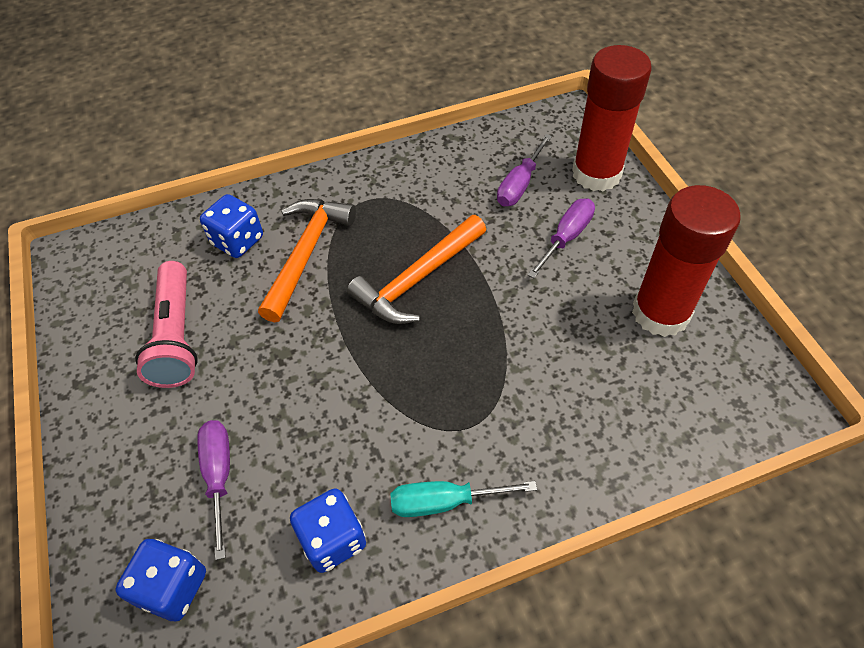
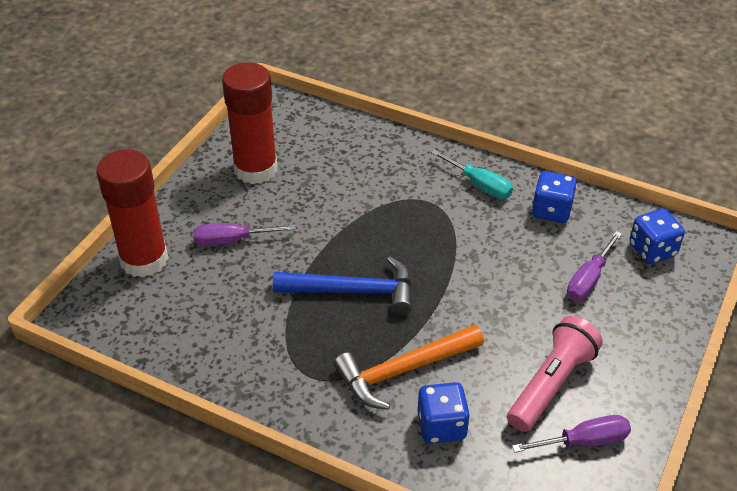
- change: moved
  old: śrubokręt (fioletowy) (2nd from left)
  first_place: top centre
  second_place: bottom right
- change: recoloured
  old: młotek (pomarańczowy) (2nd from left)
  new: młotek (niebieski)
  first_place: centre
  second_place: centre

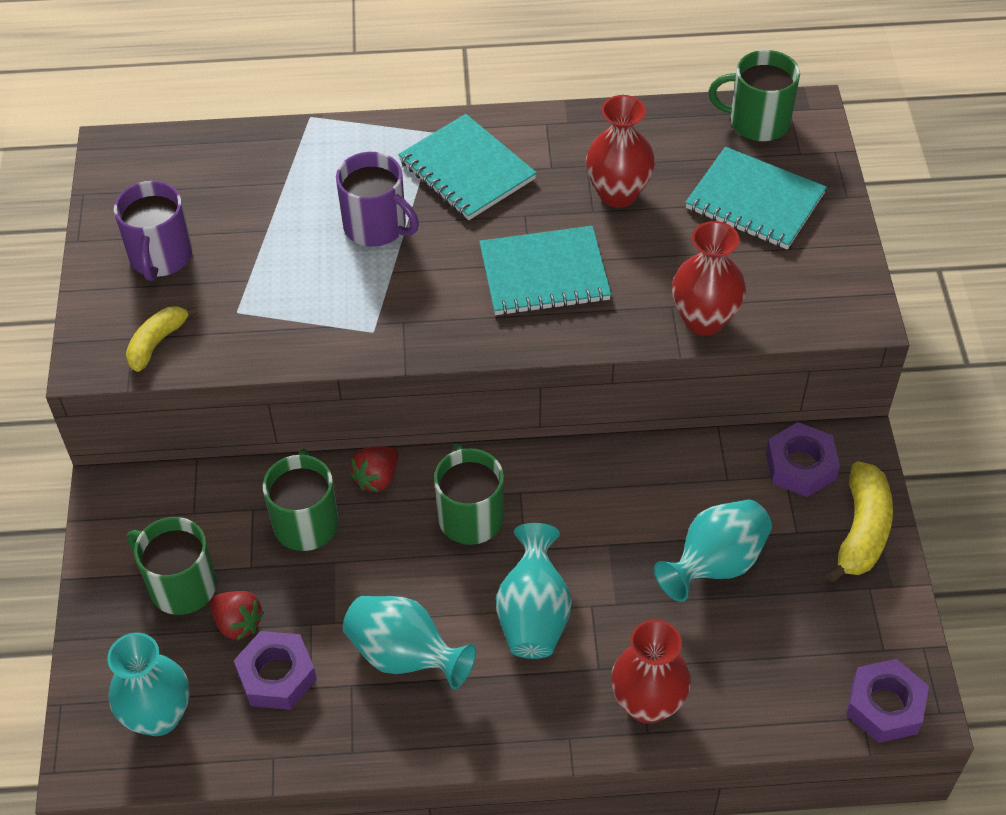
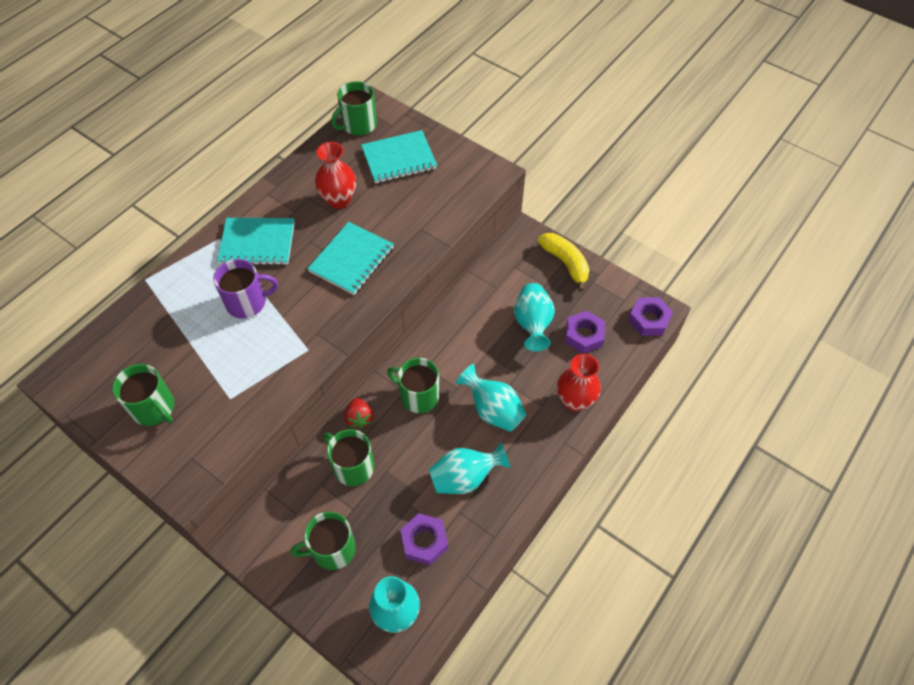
- change: recoloured
  old: kubek (fioletowy) (1st from left)
  new: kubek (zielony) (1st from left)
  first_place: top left
  second_place: middle left
- change: removed
  old: wazon (czerwony) (3rd from left)
  first_place: middle right
- change: removed
  old: banan (żółty) (1st from left)
  first_place: middle left
- change: moved
  old: nakrętka (fioletowy) (2nd from left)
  first_place: middle right
  second_place: centre
- change: removed
  old: truskawka (czerwony) (1st from left)
  first_place: bottom left

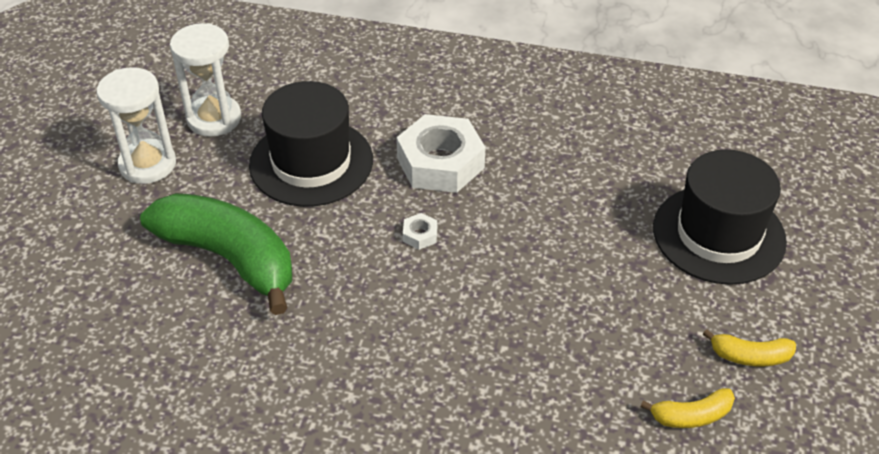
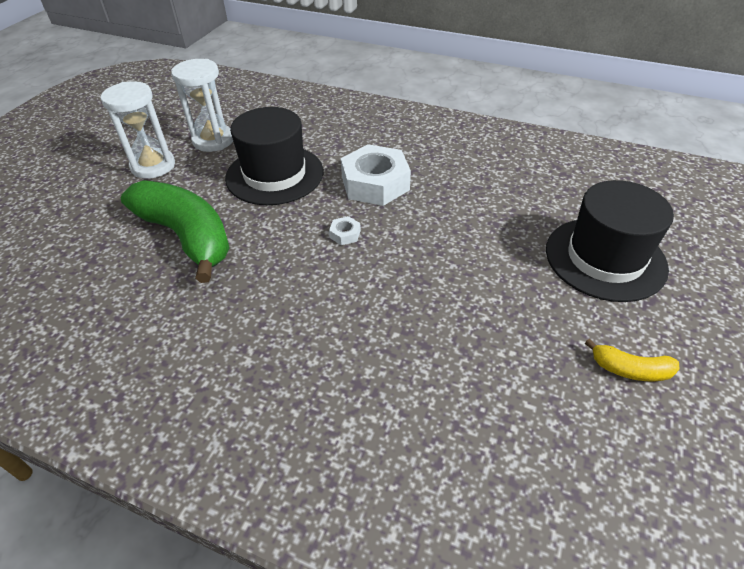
- change: removed
  old: banan (żółty) (1st from left)
  first_place: bottom right

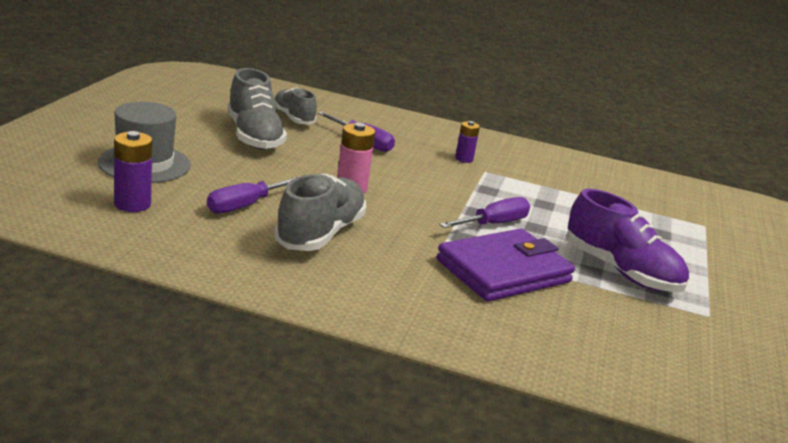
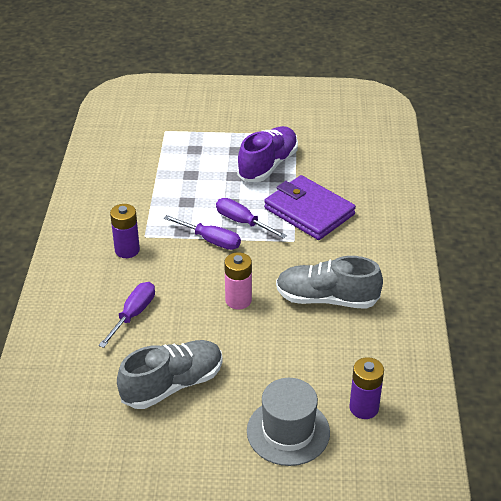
- change: removed
  old: but (szary) (2nd from left)
  first_place: top centre
- change: resized
  old: bateria (fioletowy) (2nd from left in the first image)
  first_place: top centre
  second_place: middle left
  factor: 1.53
- change: moved
  old: śrubokręt (fioletowy) (1st from left in the first image)
  new: śrubokręt (fioletowy) (2nd from left)
  first_place: middle left
  second_place: centre

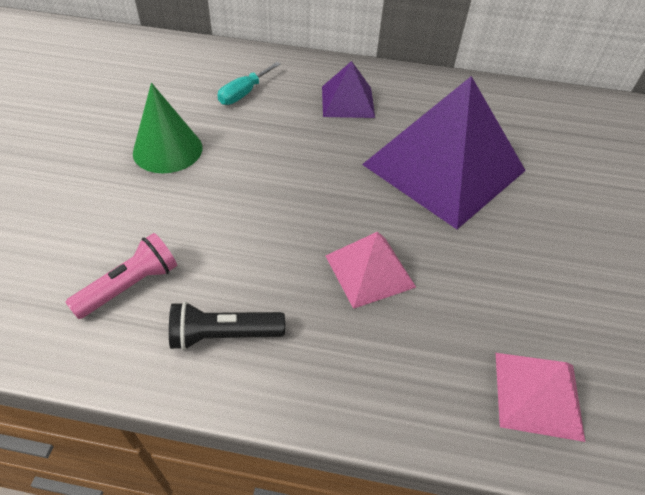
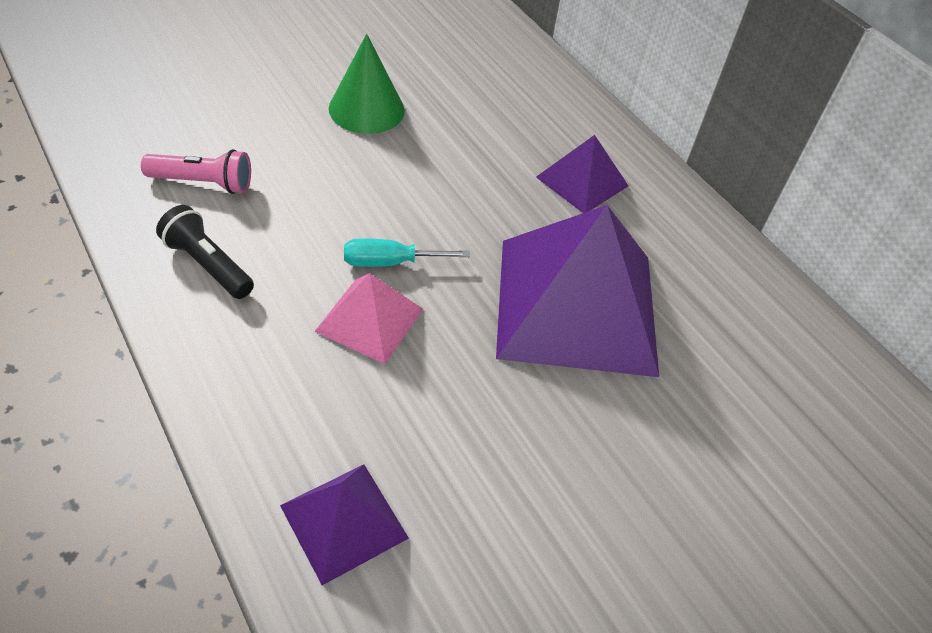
- change: moved
  old: śrubokręt (turkusowy)
  first_place: top centre
  second_place: centre
- change: recoloured
  old: piramida (różowy) (2nd from left)
  new: piramida (fioletowy) (1st from left)
  first_place: bottom right
  second_place: bottom centre

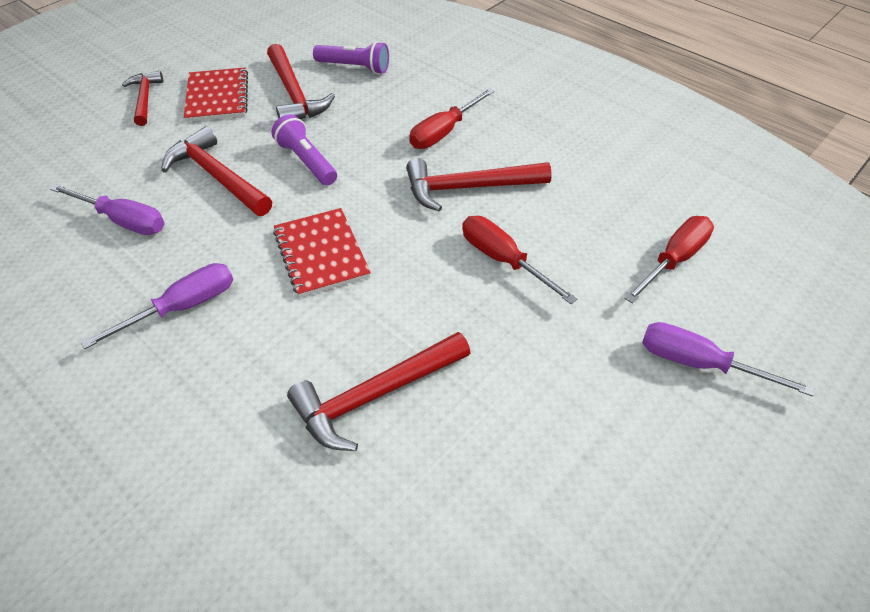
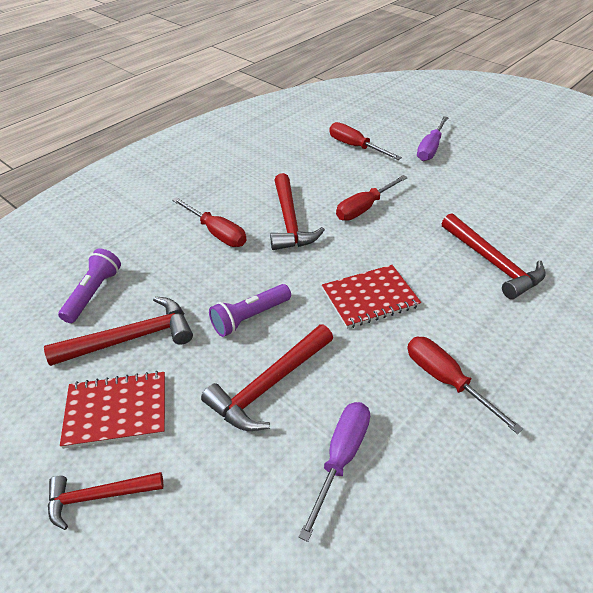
- change: recoloured
  old: śrubokręt (fioletowy) (2nd from left)
  new: śrubokręt (czerwony) (4th from left)
  first_place: middle left
  second_place: middle right

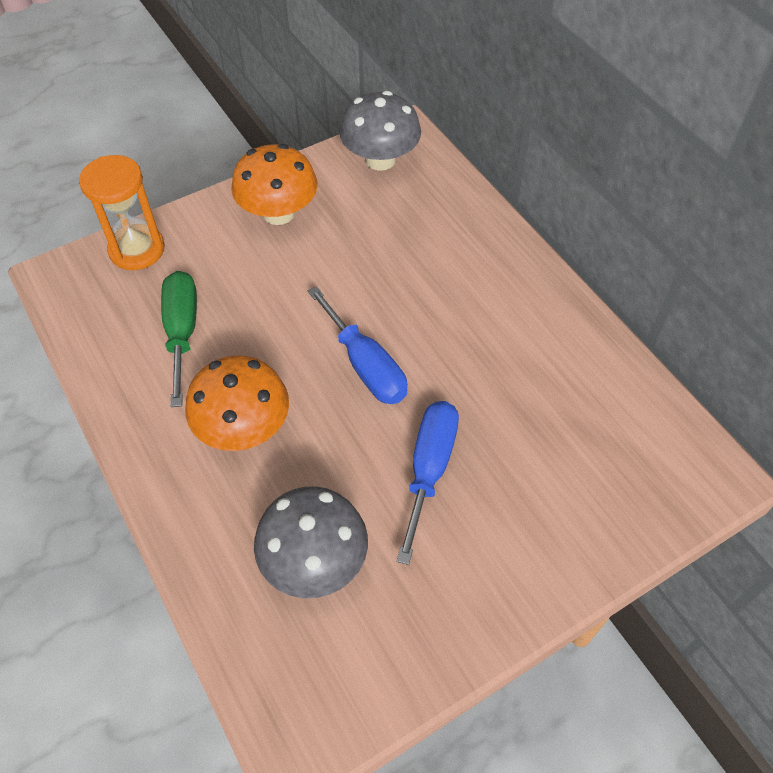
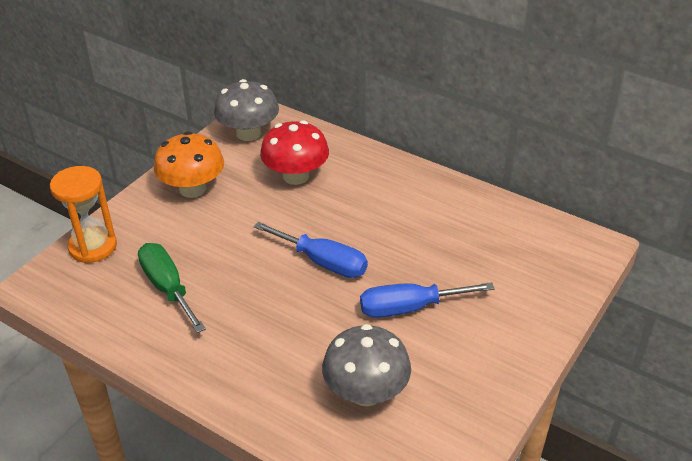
- change: removed
  old: grzyb (pomarańczowy) (1st from left)
  first_place: middle left
- change: turned
  old: śrubokręt (niebieski) (2nd from left)
  first_place: centre
  second_place: centre
  degrees: -90
- change: added
  new: grzyb (czerwony)
  second_place: top centre

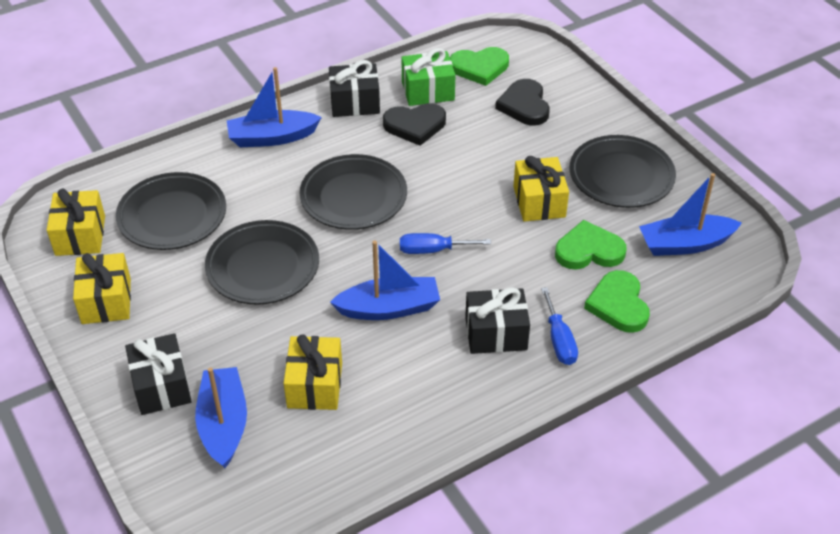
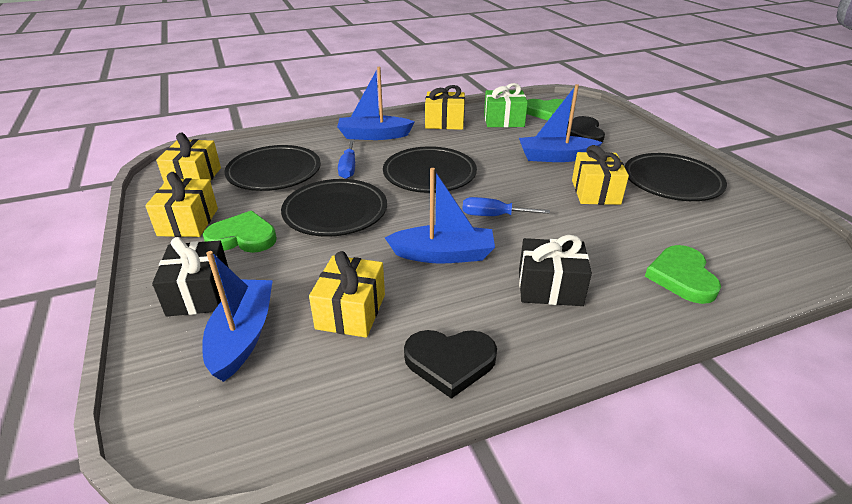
- change: recoloured
  old: prezent (czarny) (2nd from left)
  new: prezent (żółty) (4th from left)
  first_place: top centre
  second_place: top centre
- change: moved
  old: serce (czarny) (1st from left)
  first_place: top centre
  second_place: bottom centre
- change: moved
  old: łódka (niebieski) (4th from left)
  first_place: middle right
  second_place: top centre
- change: moved
  old: serce (zielony) (2nd from left in the first image)
  new: serce (zielony) (1st from left)
  first_place: middle right
  second_place: middle left
- change: moved
  old: śrubokręt (niebieski) (2nd from left in the first image)
  new: śrubokręt (niebieski) (1st from left)
  first_place: centre
  second_place: top centre

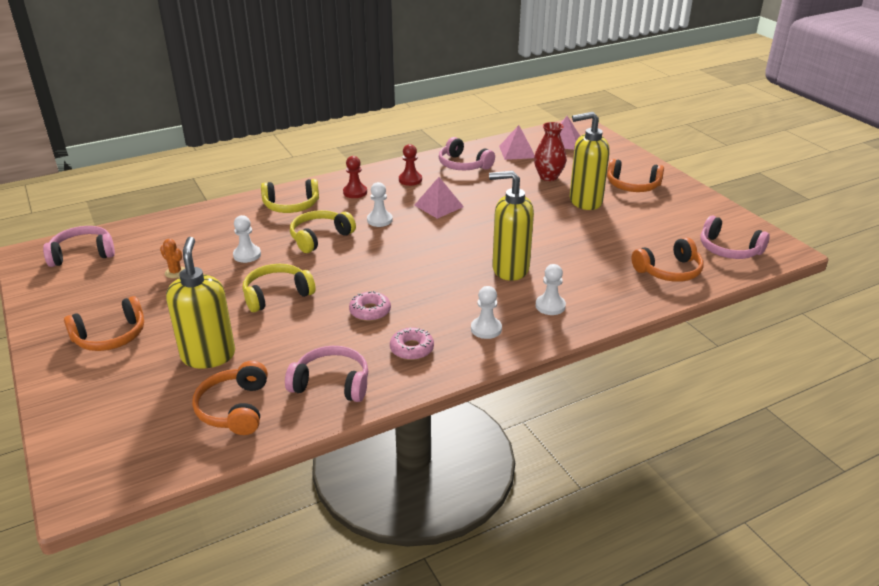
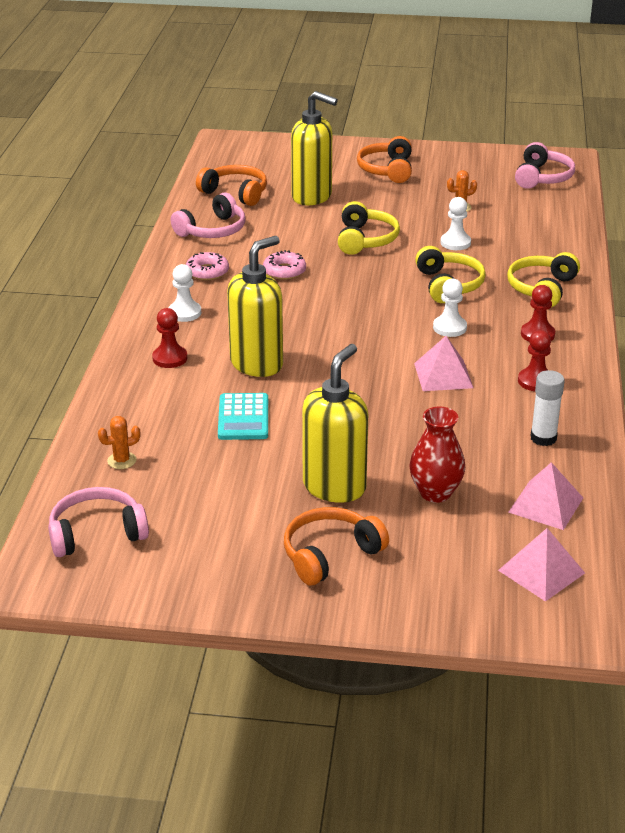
- change: replaced
  old: słuchawki (różowy) (3rd from left)
  new: klej w sztyfcie (biały)
  first_place: top centre
  second_place: middle right
- change: replaced
  old: słuchawki (pomarańczowy) (4th from left)
  new: kaktus (pomarańczowy) (1st from left)
  first_place: middle right
  second_place: middle left
- change: recoloured
  old: pionek (biały) (4th from left)
  new: pionek (czerwony) (1st from left)
  first_place: centre
  second_place: middle left
- change: added
  new: kalkulator (turkusowy)
  second_place: centre

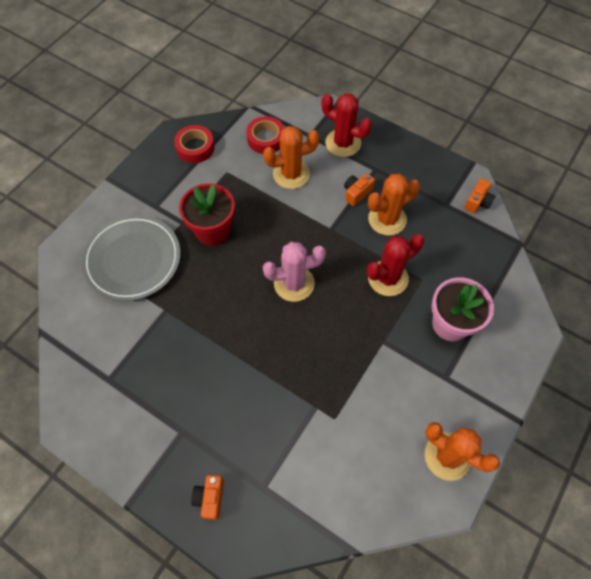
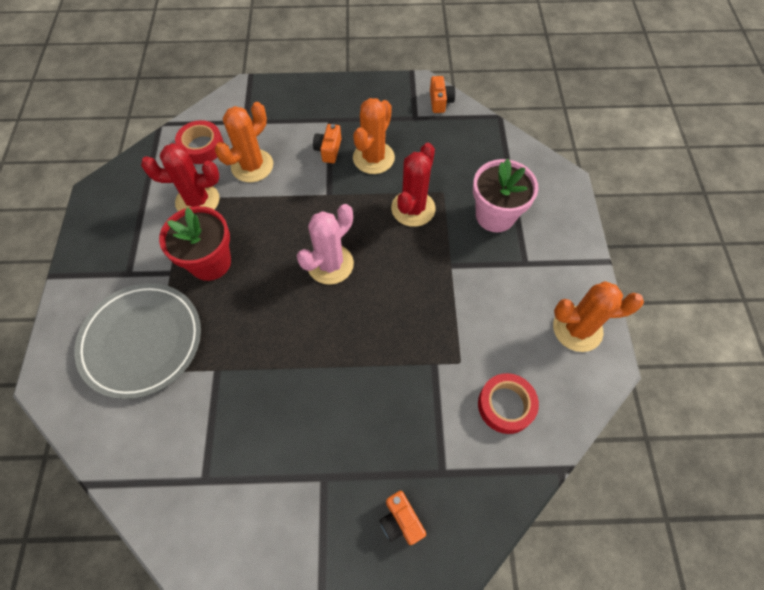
- change: moved
  old: kaktus (czerwony) (1st from left)
  first_place: top centre
  second_place: top left
- change: moved
  old: taśma klejąca (czerwony) (1st from left in the first image)
  new: taśma klejąca (czerwony) (2nd from left)
  first_place: top left
  second_place: bottom centre

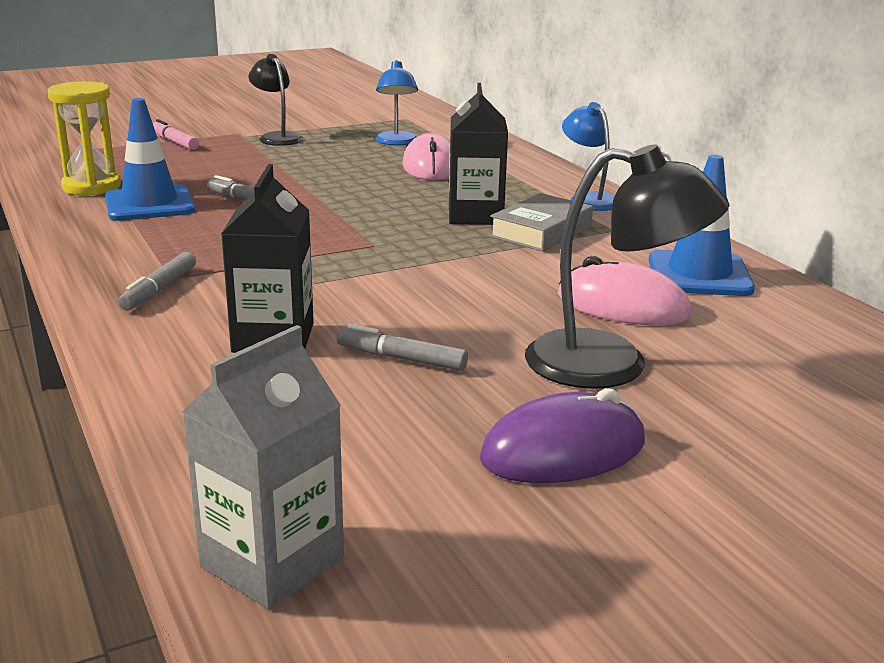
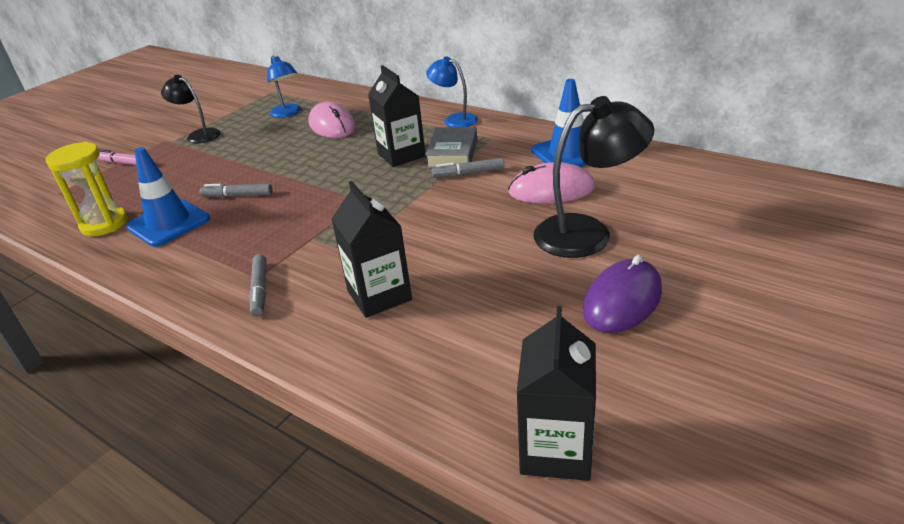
- change: moved
  old: flamaster (szary) (3rd from left)
  first_place: centre
  second_place: top centre
- change: recoloured
  old: karton mleka (szary)
  new: karton mleka (czarny) (3rd from left)
  first_place: bottom left
  second_place: bottom centre

